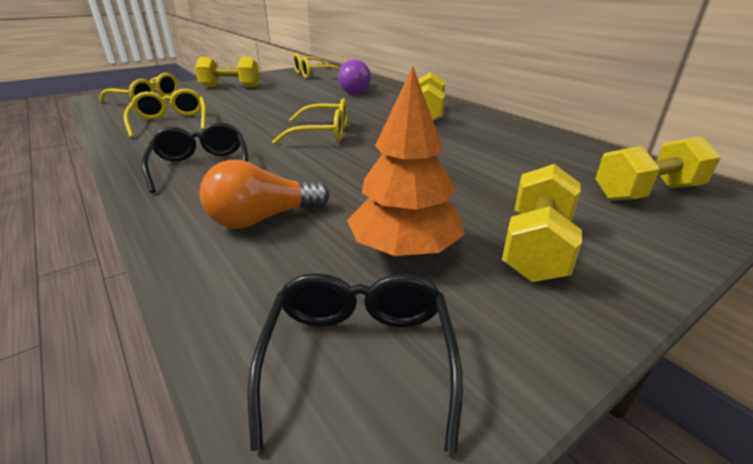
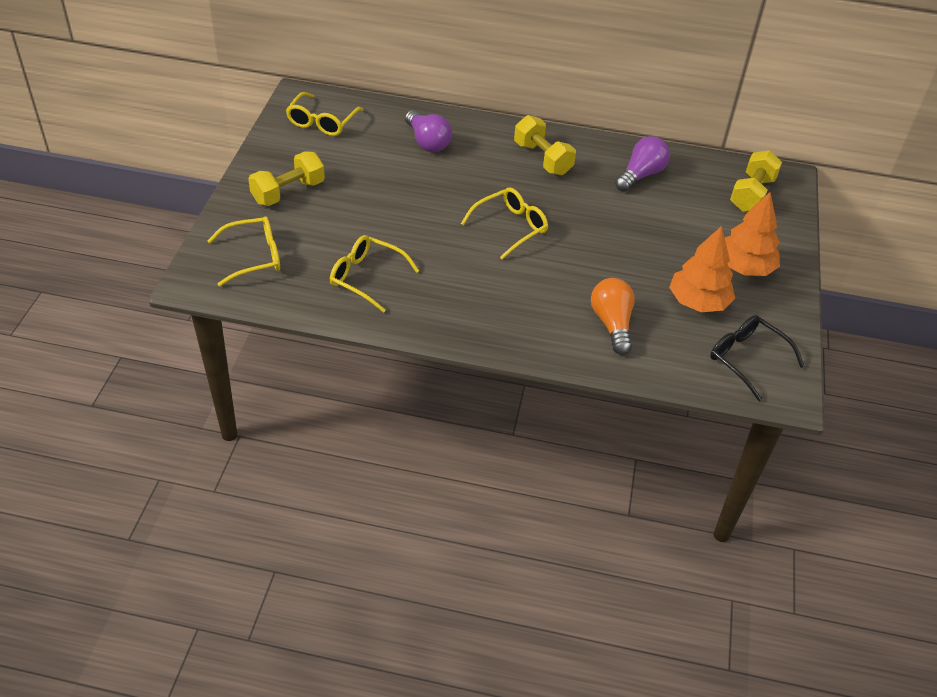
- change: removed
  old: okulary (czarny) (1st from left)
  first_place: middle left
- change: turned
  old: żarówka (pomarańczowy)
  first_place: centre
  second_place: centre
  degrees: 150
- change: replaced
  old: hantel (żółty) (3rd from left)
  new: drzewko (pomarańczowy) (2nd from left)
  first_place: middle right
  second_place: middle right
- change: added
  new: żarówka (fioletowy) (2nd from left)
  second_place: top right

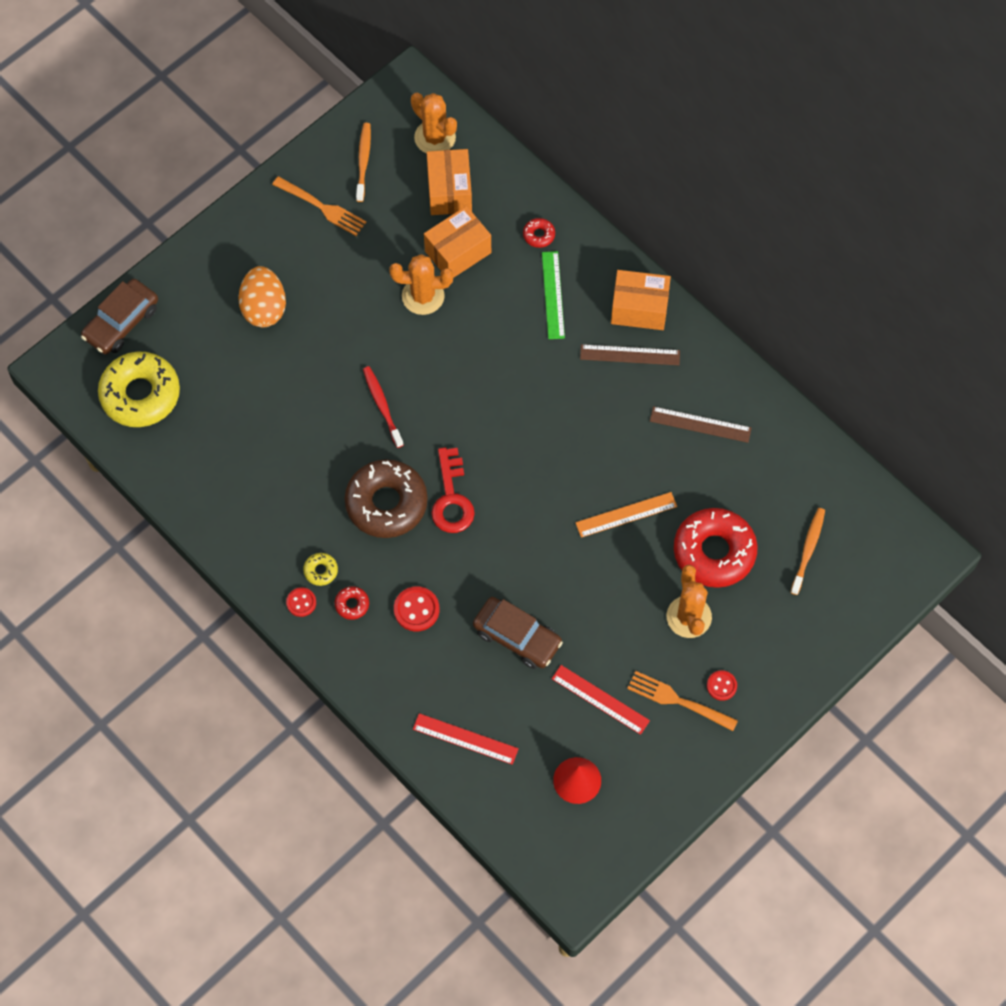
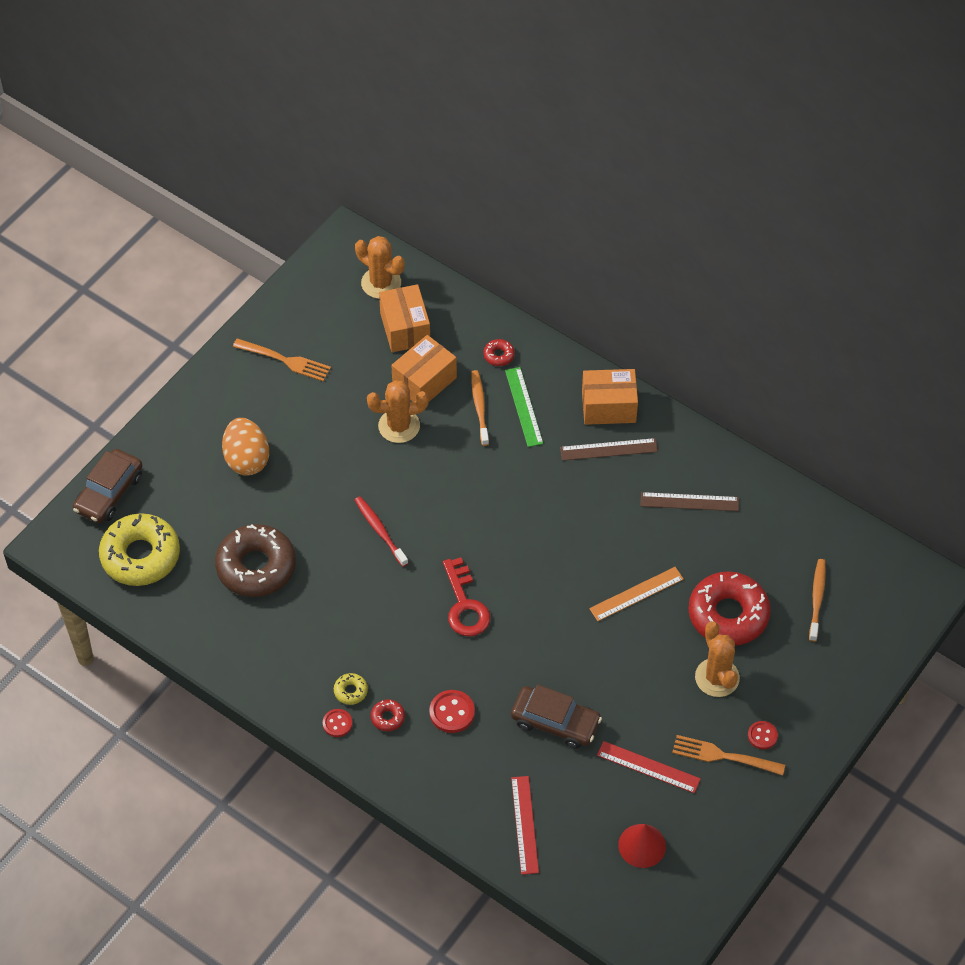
- change: moved
  old: szczoteczka do zębów (pomarańczowy) (1st from left)
  first_place: top centre
  second_place: centre
- change: moved
  old: donut (brązowy)
  first_place: centre
  second_place: middle left
- change: turned
  old: linijka (czerwony) (1st from left)
  first_place: bottom centre
  second_place: bottom centre
  degrees: 75

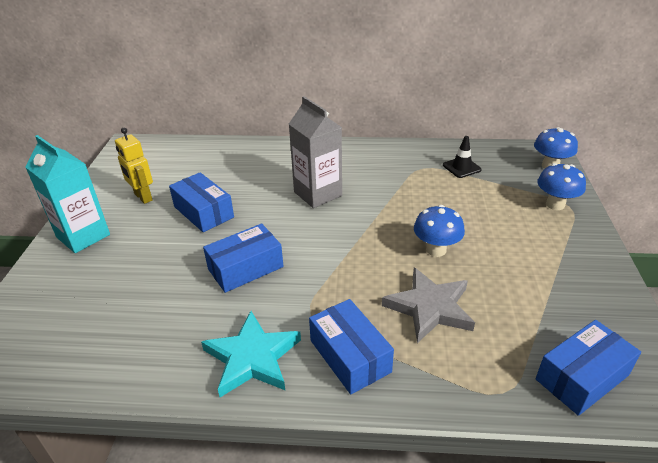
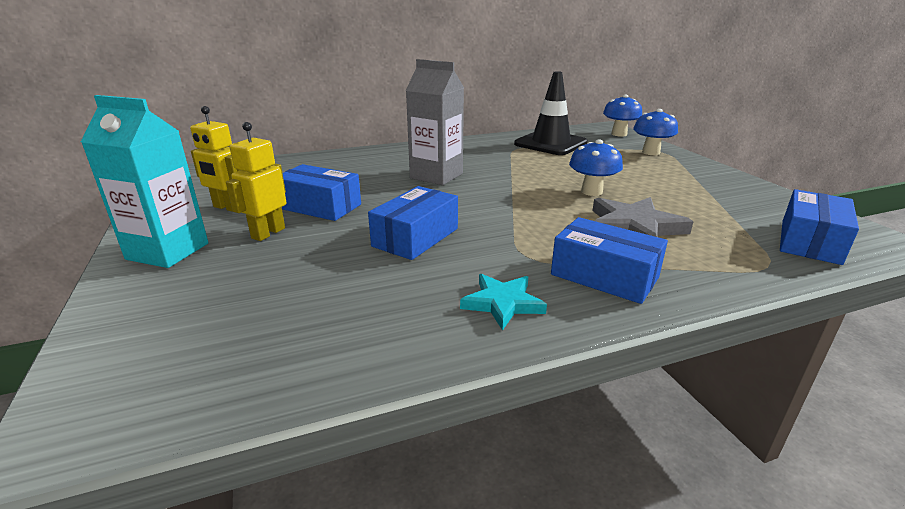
- change: resized
  old: pachołek (czarny)
  first_place: middle right
  second_place: top centre
  factor: 1.99
- change: resized
  old: gwiazda (turkusowy)
  first_place: bottom centre
  second_place: centre
  factor: 0.65
- change: added
  new: robot (żółty) (2nd from left)
  second_place: middle left

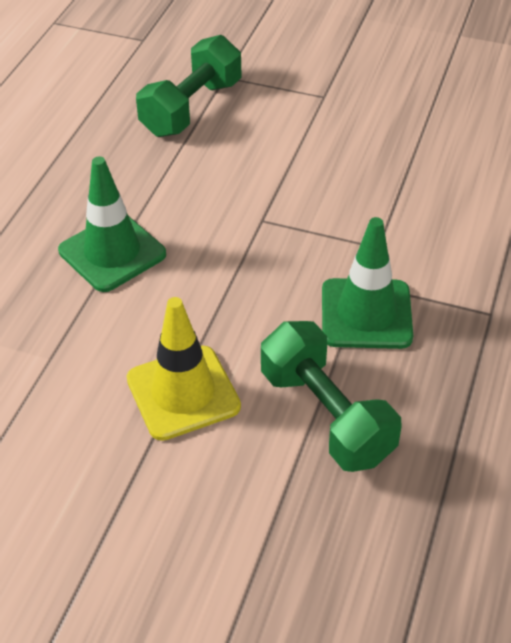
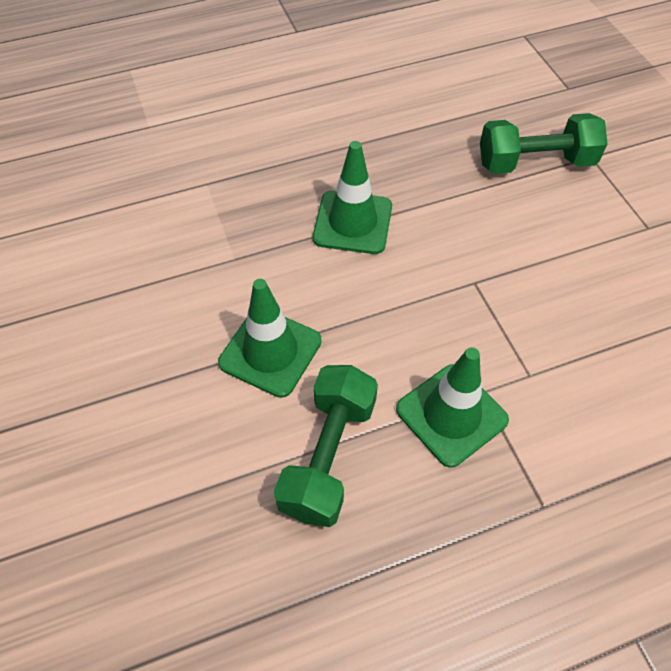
- change: recoloured
  old: pachołek (żółty)
  new: pachołek (zielony) (1st from left)
  first_place: centre
  second_place: centre

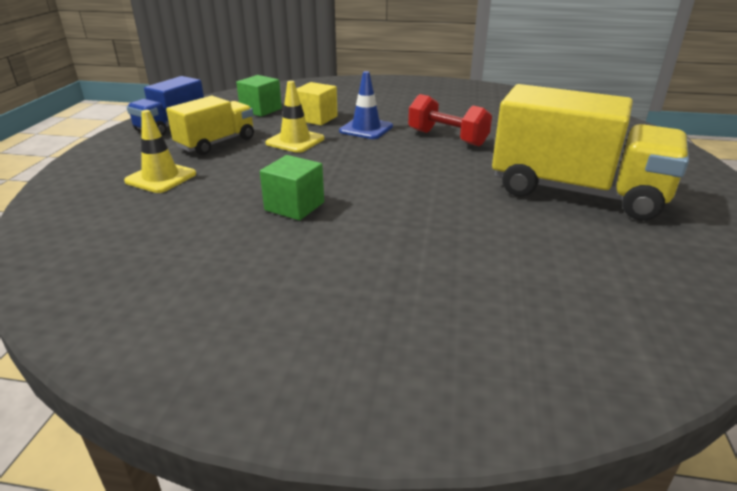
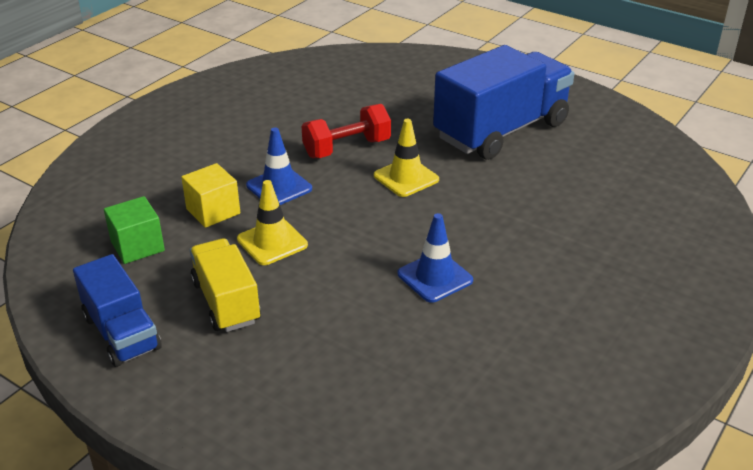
- change: recoloured
  old: ciężarówka (żółty) (2nd from left)
  new: ciężarówka (niebieski) (2nd from left)
  first_place: top right
  second_place: top right
- change: moved
  old: pachołek (żółty) (1st from left in the first image)
  new: pachołek (żółty) (2nd from left)
  first_place: top left
  second_place: centre
- change: replaced
  old: sześcian (zielony) (2nd from left)
  new: pachołek (niebieski) (2nd from left)
  first_place: centre
  second_place: centre

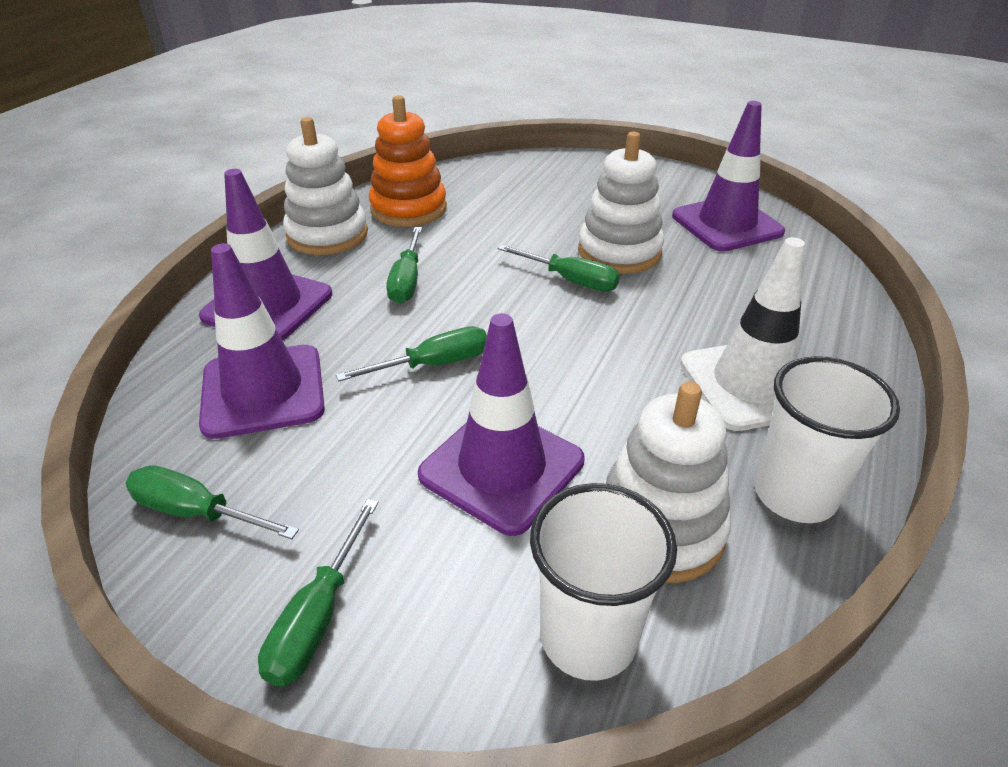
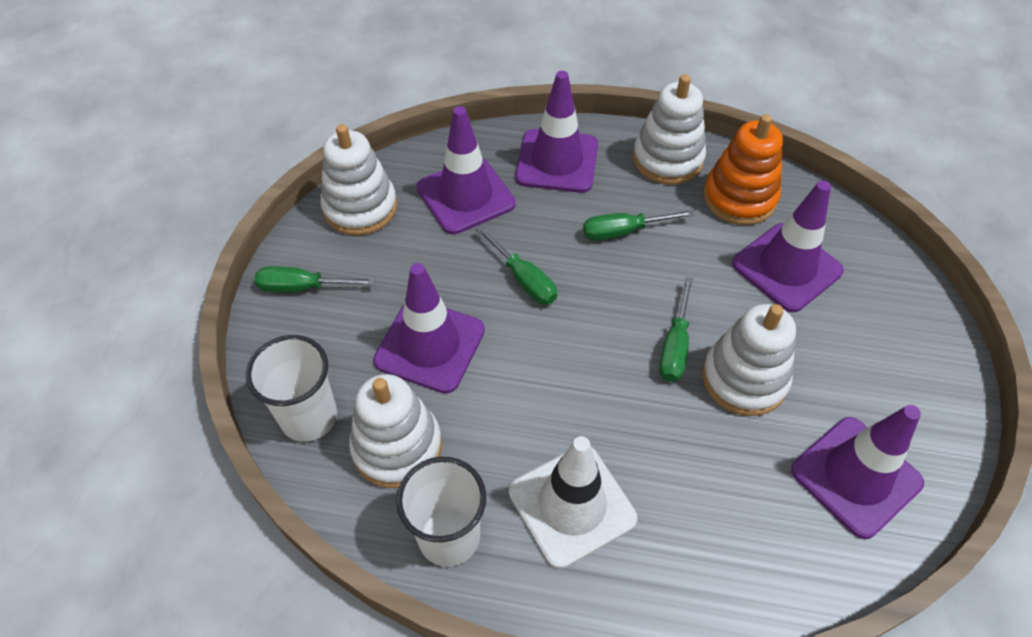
- change: replaced
  old: śrubokręt (zielony) (1st from left)
  new: zabawka nakładanka (biały) (1st from left)
  first_place: middle left
  second_place: top centre
- change: added
  new: pachołek (fioletowy) (4th from left)
  second_place: middle right

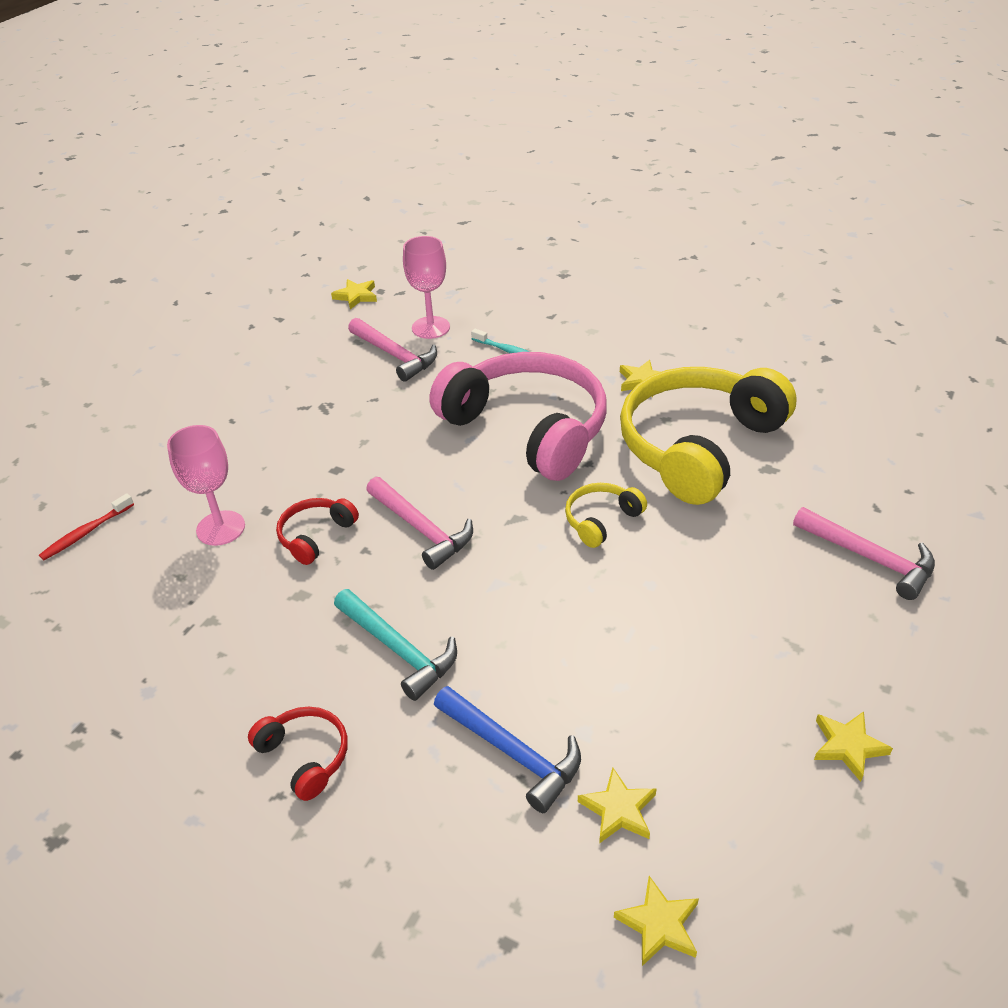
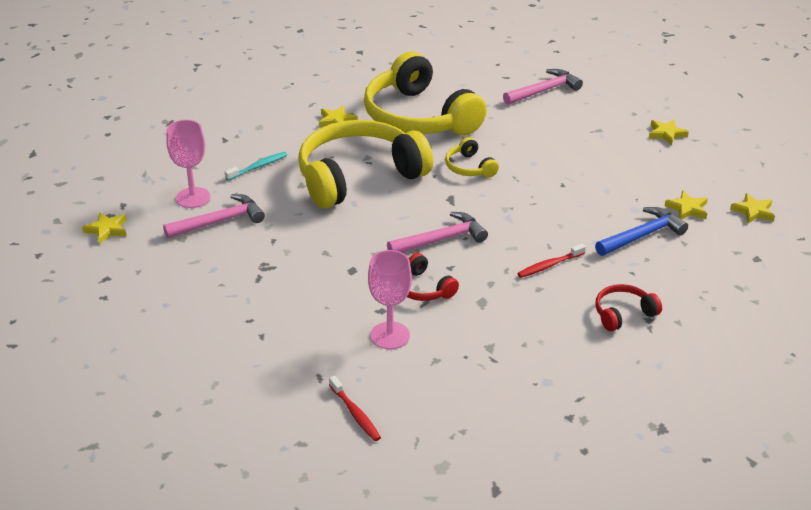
- change: recoloured
  old: słuchawki (różowy)
  new: słuchawki (żółty) (1st from left)
  first_place: centre
  second_place: top centre
- change: replaced
  old: młotek (turkusowy)
  new: szczoteczka do zębów (czerwony) (2nd from left)
  first_place: centre
  second_place: middle right

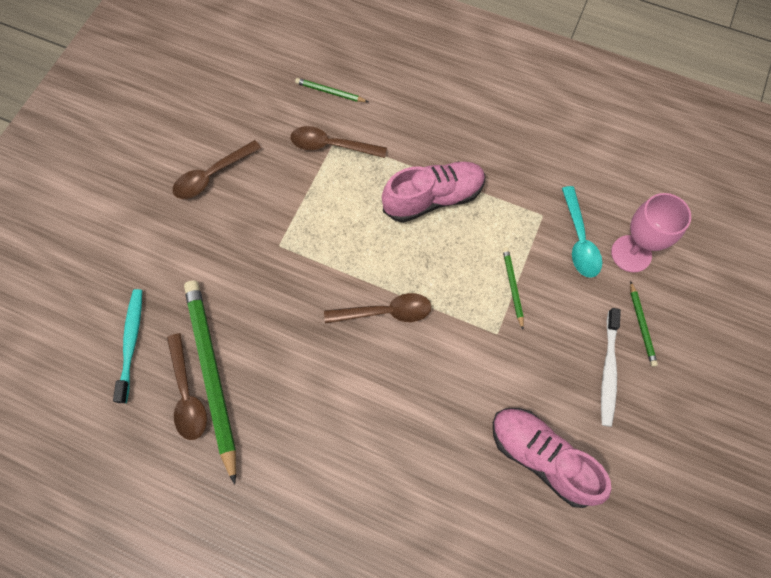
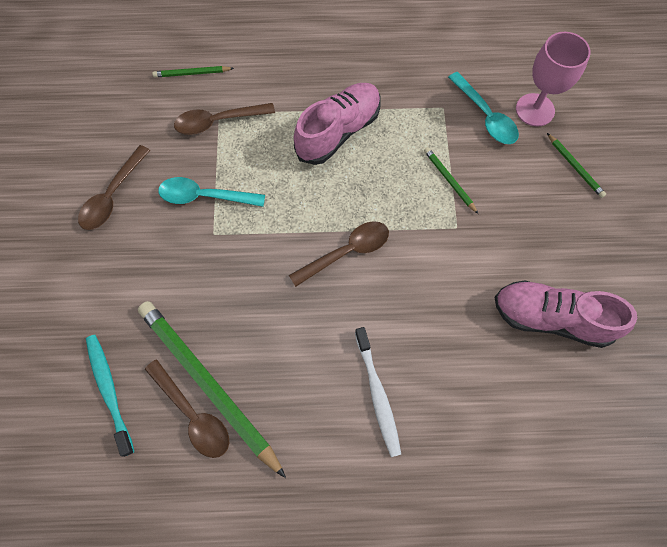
- change: moved
  old: szczoteczka do zębów (biały)
  first_place: middle right
  second_place: bottom centre
- change: added
  new: łyżka (turkusowy) (1st from left)
  second_place: middle left

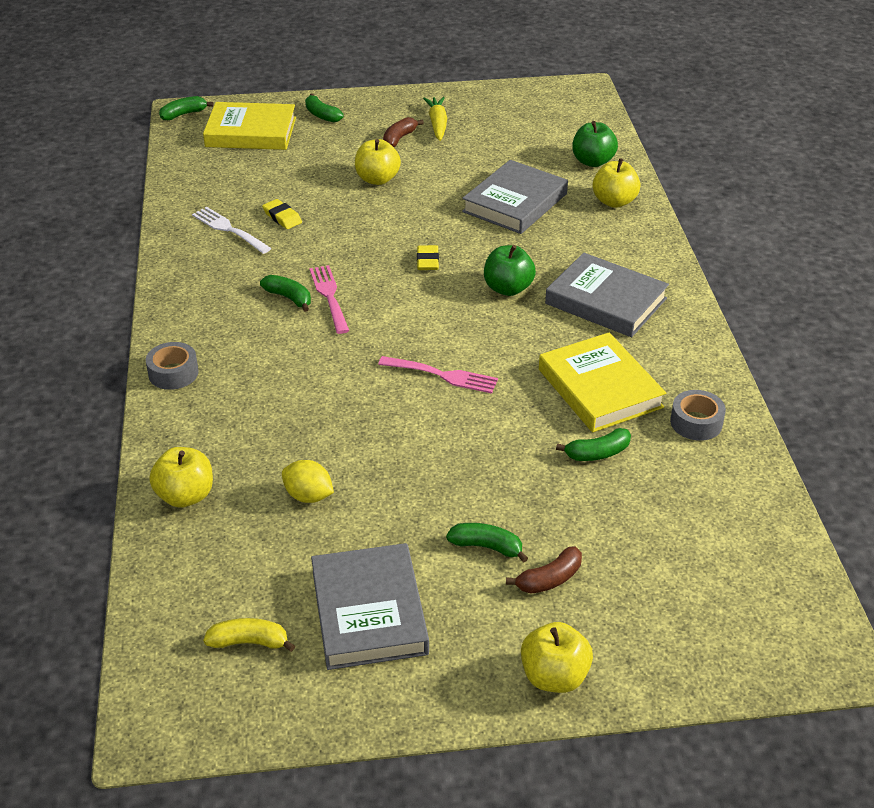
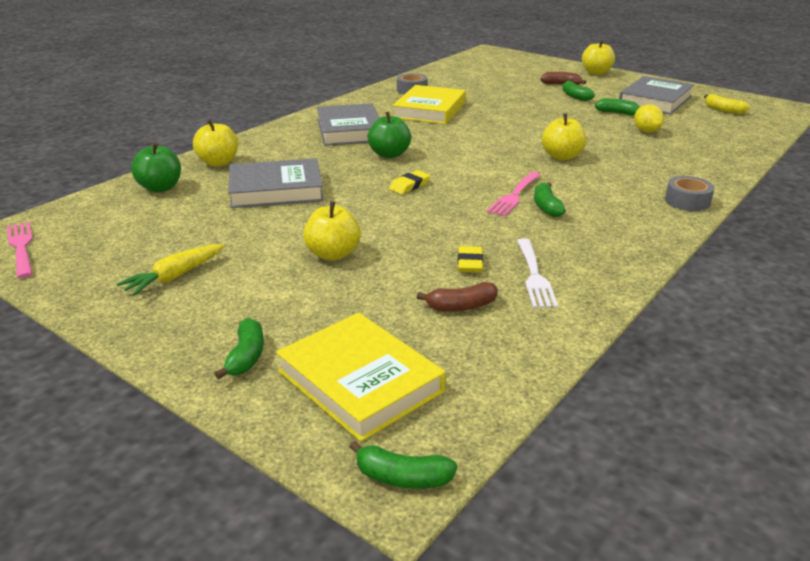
- change: moved
  old: banan (brązowy) (1st from left)
  first_place: top centre
  second_place: centre
- change: moved
  old: widelec (różowy) (2nd from left in the first image)
  new: widelec (różowy) (1st from left)
  first_place: centre
  second_place: middle left
- change: moved
  old: banan (zielony) (5th from left)
  first_place: middle right
  second_place: top right
- change: moved
  old: jabłko (żółty) (1st from left in the first image)
  new: jabłko (żółty) (3rd from left)
  first_place: middle left
  second_place: top right

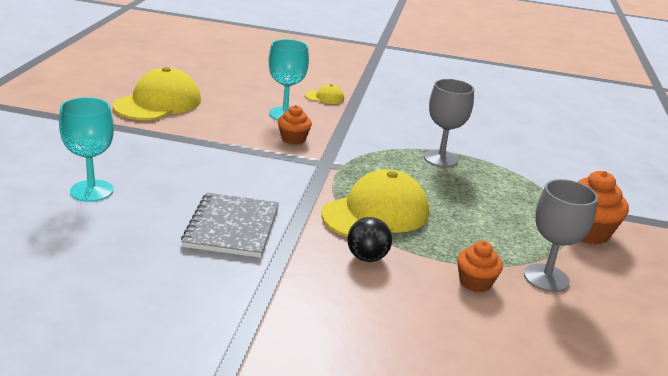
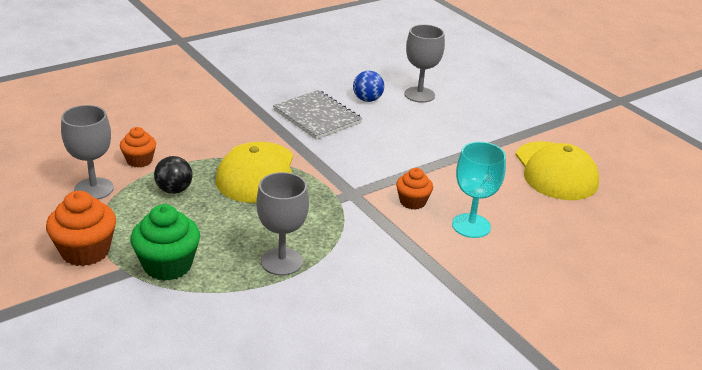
- change: removed
  old: czapka (żółty) (2nd from left)
  first_place: top centre
- change: recoloured
  old: kielich (turkusowy) (1st from left)
  new: kielich (szary) (3rd from left)
  first_place: middle left
  second_place: top centre
- change: moved
  old: piłka (czarny)
  first_place: centre
  second_place: middle left
- change: added
  new: piłka (niebieski)
  second_place: top centre
- change: added
  new: muffinka (zielony)
  second_place: middle left

